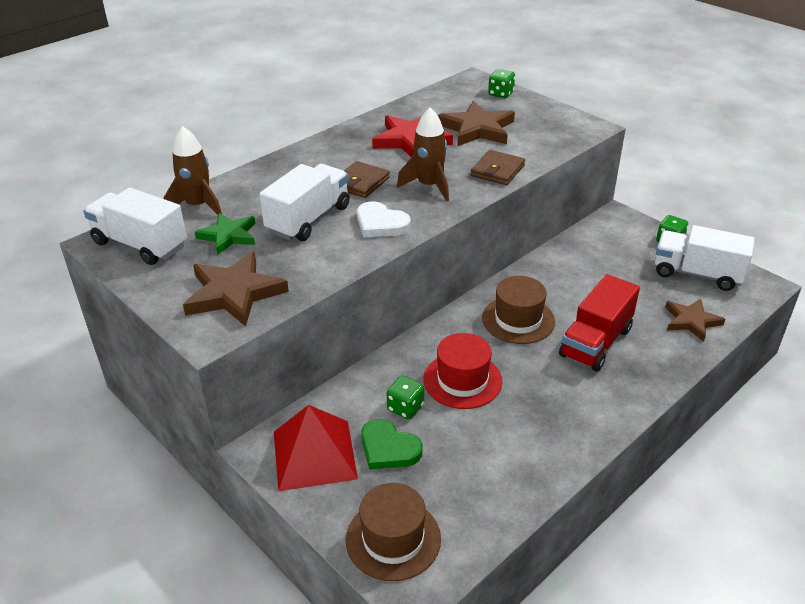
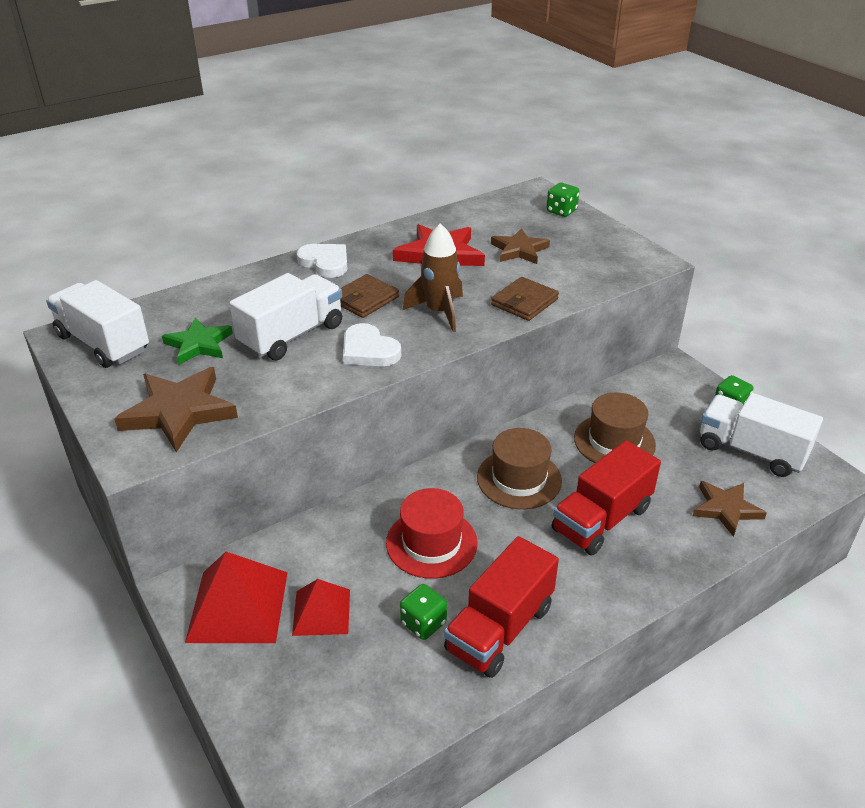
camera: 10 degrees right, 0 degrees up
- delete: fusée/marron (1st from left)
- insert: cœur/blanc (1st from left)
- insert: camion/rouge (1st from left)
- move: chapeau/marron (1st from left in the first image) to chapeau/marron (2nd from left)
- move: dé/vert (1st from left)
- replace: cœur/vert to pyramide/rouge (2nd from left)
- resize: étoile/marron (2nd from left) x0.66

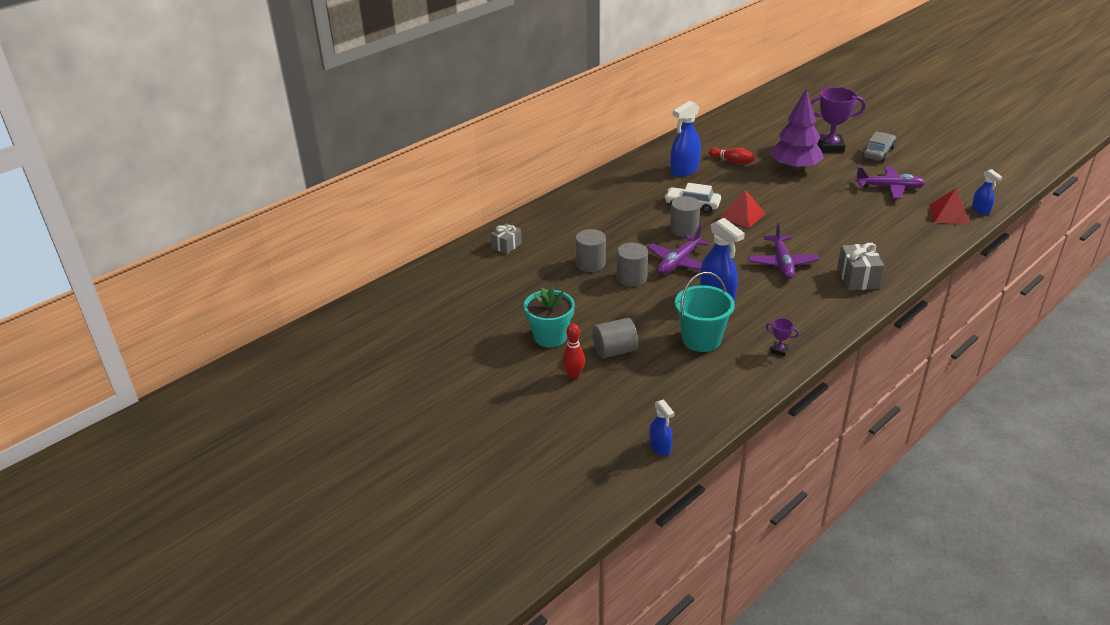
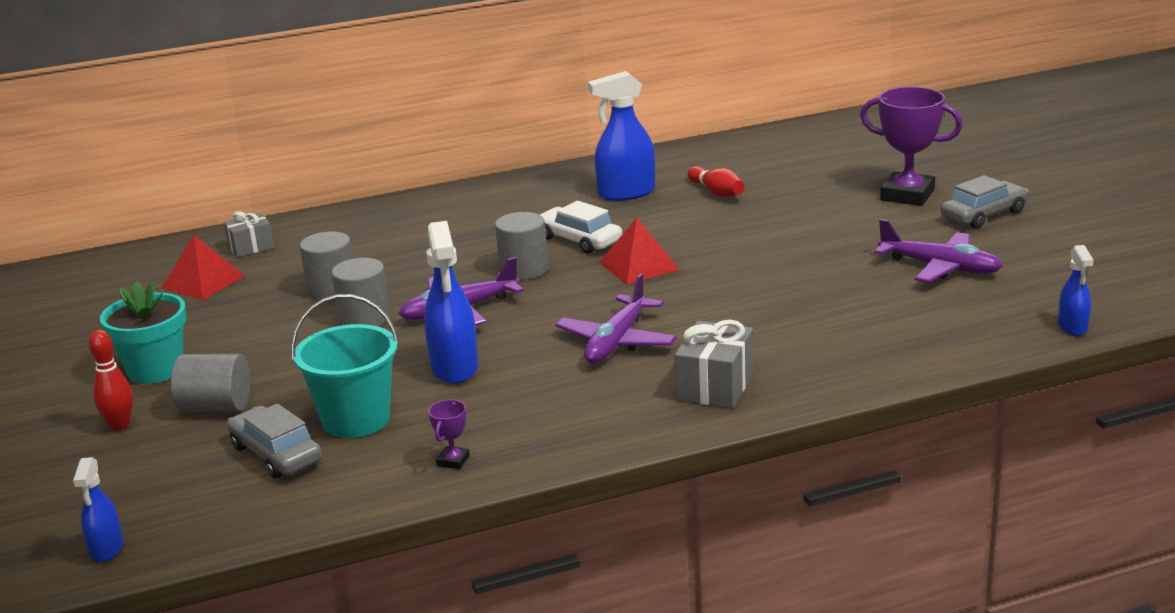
camera: 25 degrees right, 10 degrees down
- delete: arbre/violet
- insert: voiture/gris (1st from left)
- move: pyramide/rouge (2nd from left in the first image) to pyramide/rouge (1st from left)
- rotate: trophée/violet (1st from left) 60 degrees clockwise

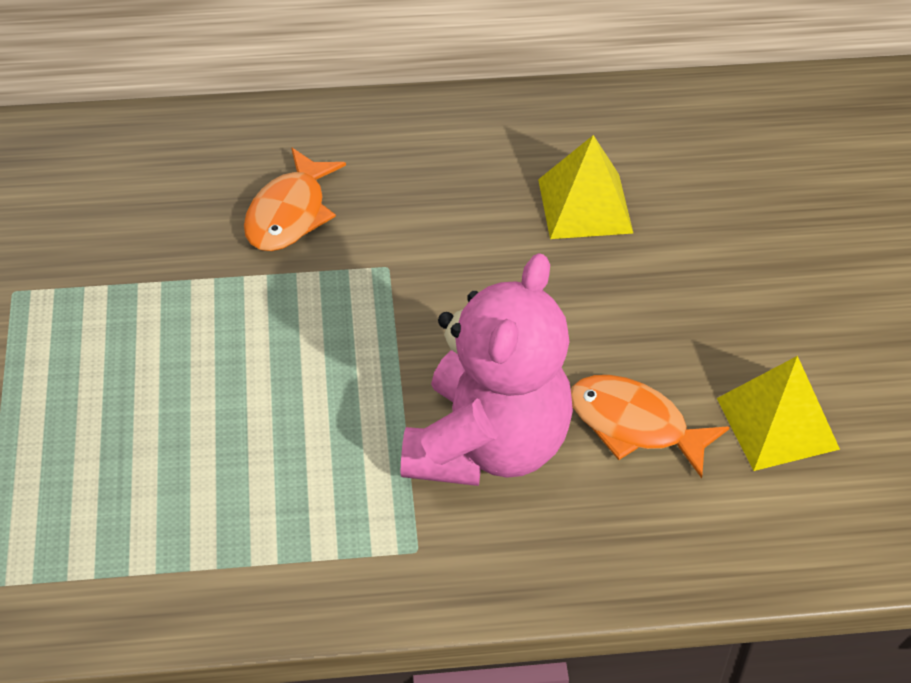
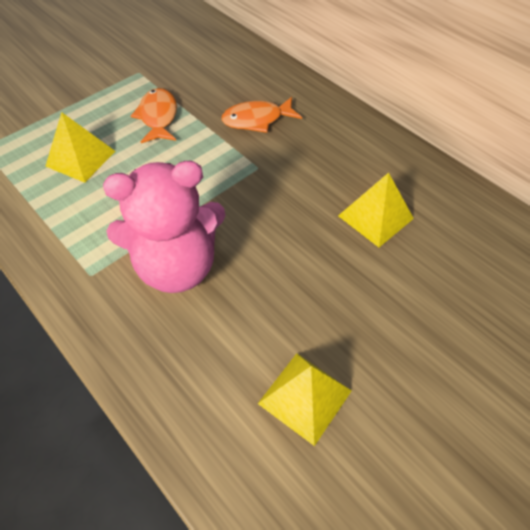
camera: 55 degrees right, 5 degrees up
- insert: pyramide/jaune (1st from left)
- move: poisson/orange (2nd from left in the first image) to poisson/orange (1st from left)

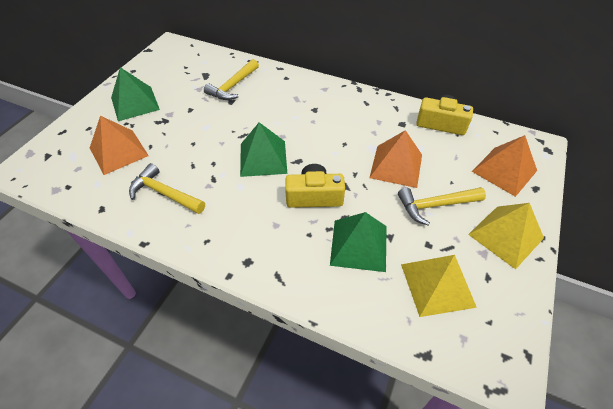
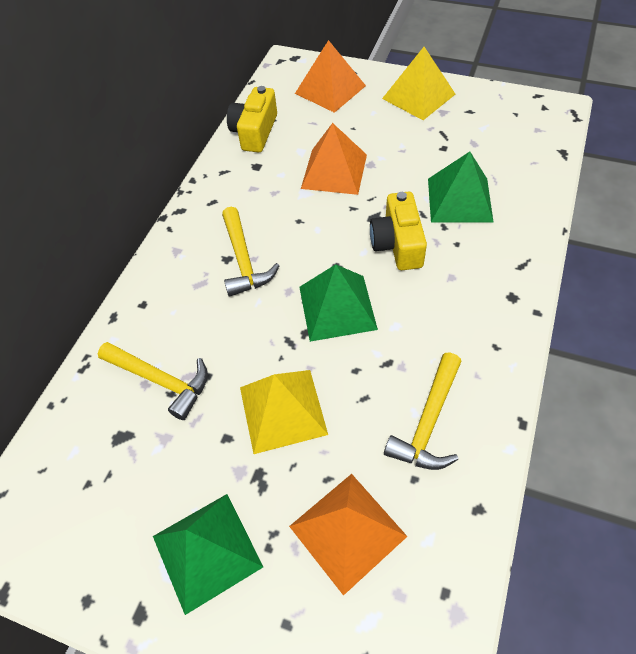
camera: 90 degrees left, 5 degrees up
- move: marteau/jaune (3rd from left in the first image) to marteau/jaune (2nd from left)
- move: pyramide/jaune (1st from left)

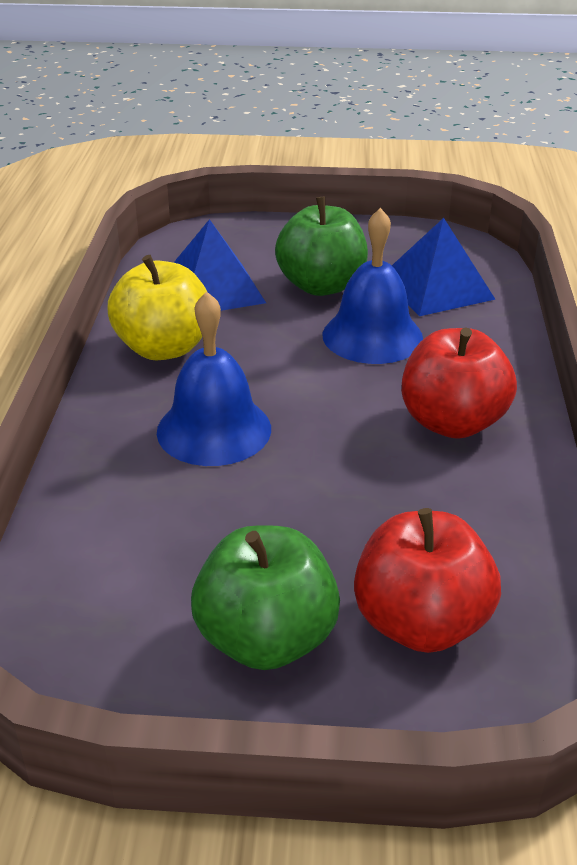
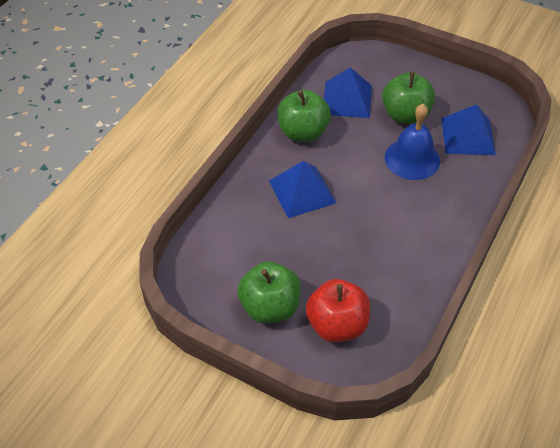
camera: 25 degrees right, 15 degrees up
- delete: pomme/rouge (2nd from left)
- replace: cloche/bleu (1st from left) to pyramide/bleu (1st from left)
- recolor: pomme/jaune to pomme/vert (2nd from left)

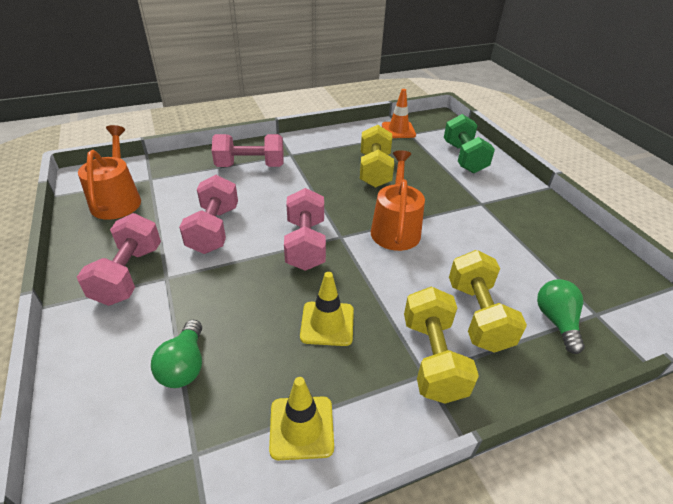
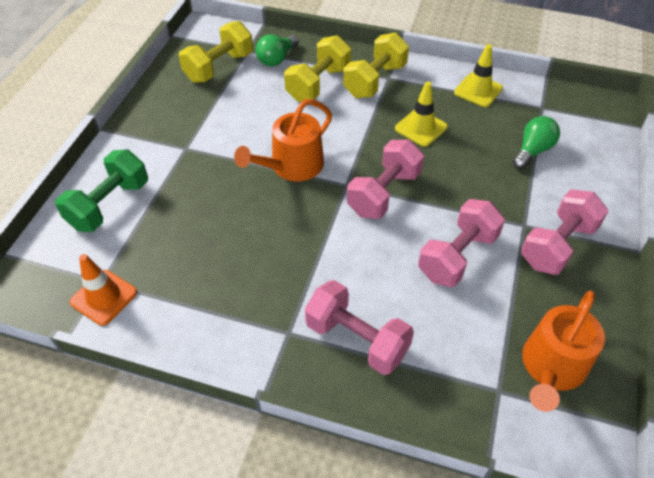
camera: 140 degrees left, 10 degrees up
- move: haltère/jaune (1st from left)

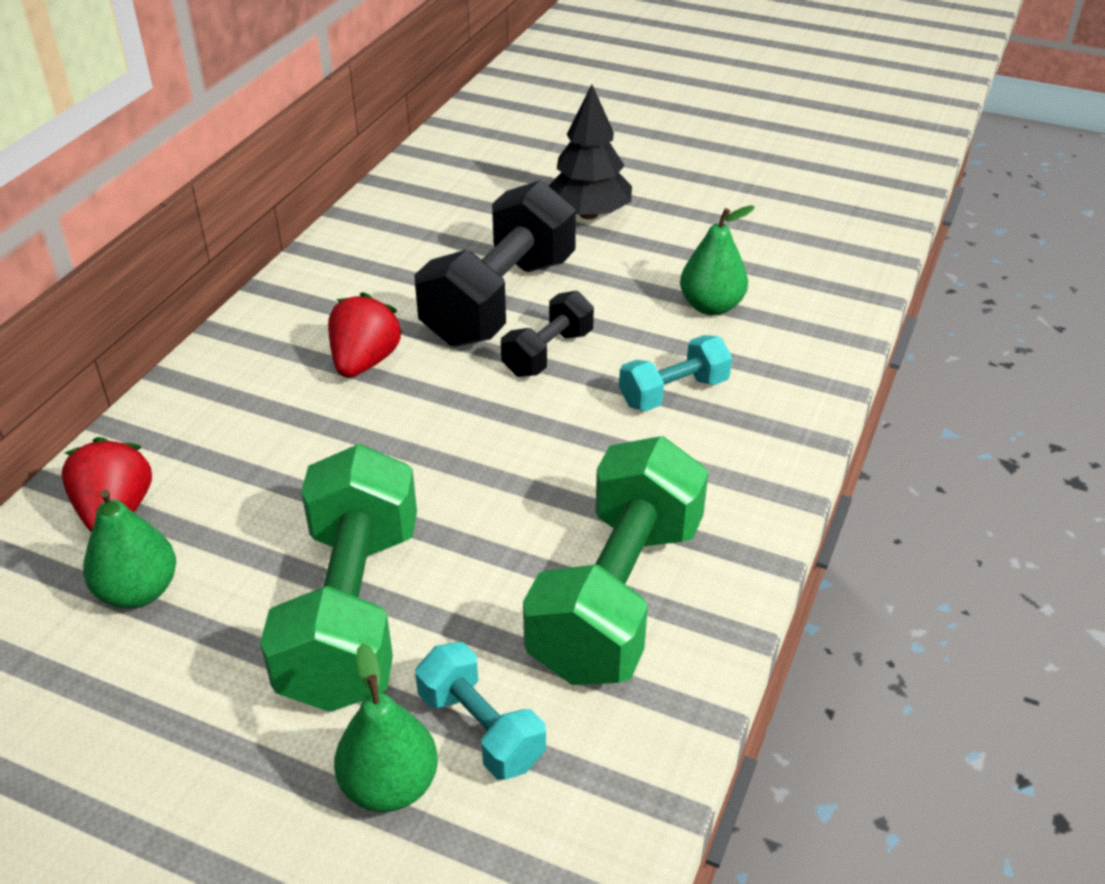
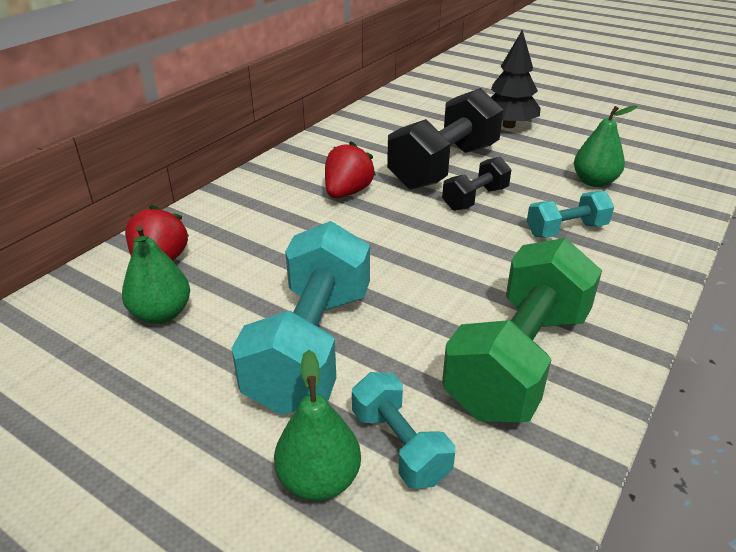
camera: 10 degrees right, 5 degrees down
- recolor: haltère/vert (1st from left) to haltère/turquoise (1st from left)

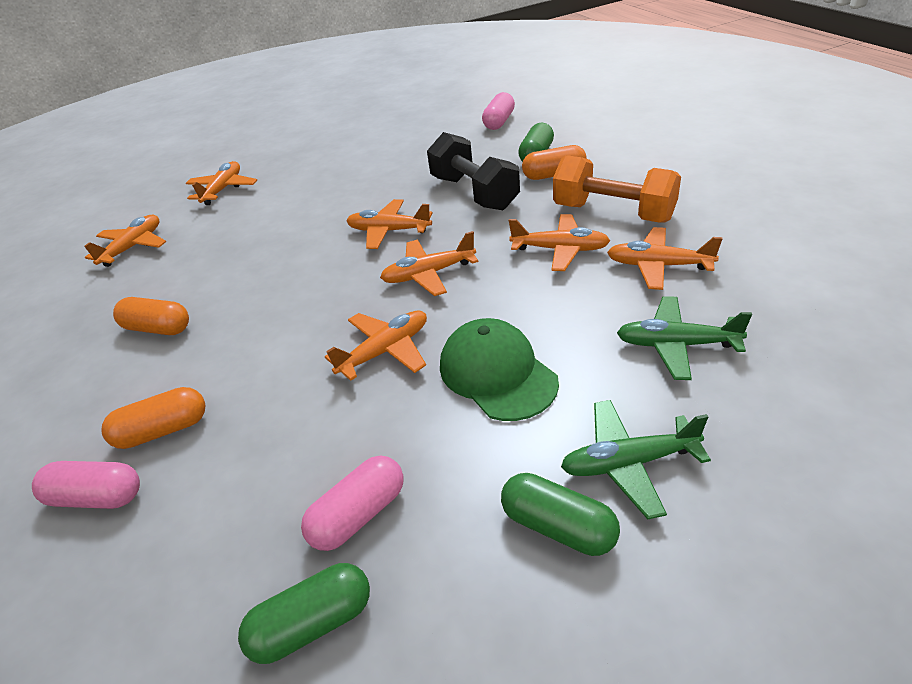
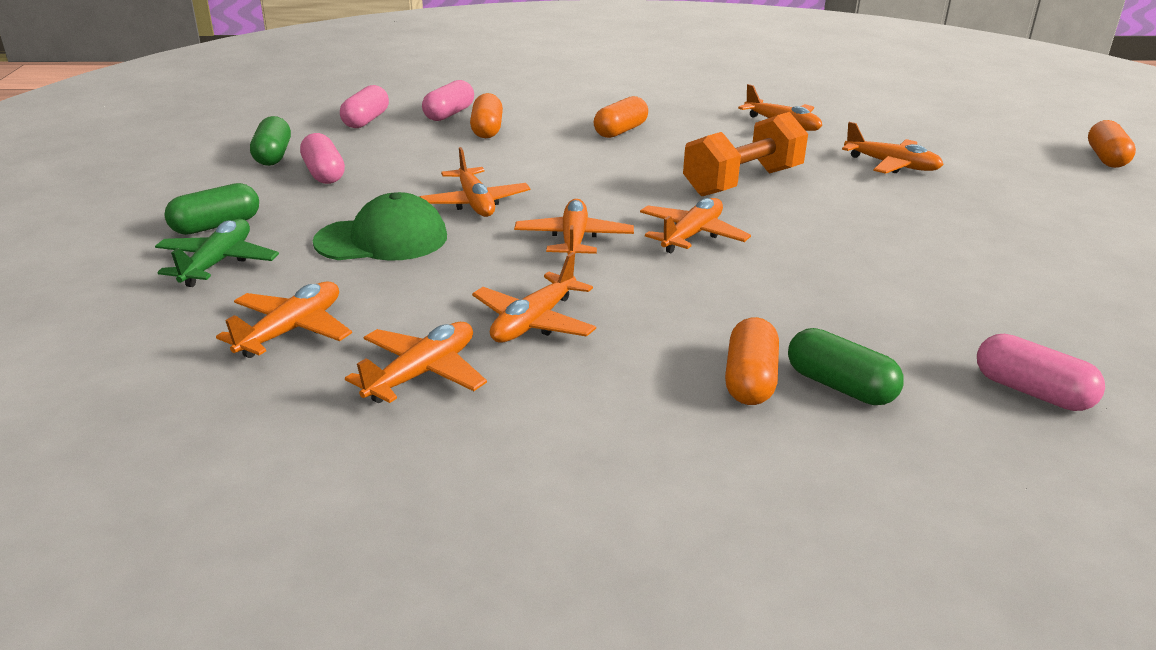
camera: 105 degrees right, 10 degrees down
- delete: haltère/noir
- insert: gélule/rose (2nd from left)
- insert: gélule/orange (4th from left)
- move: haltère/orange
- recolor: avion/vert (2nd from left) to avion/orange (1st from left)

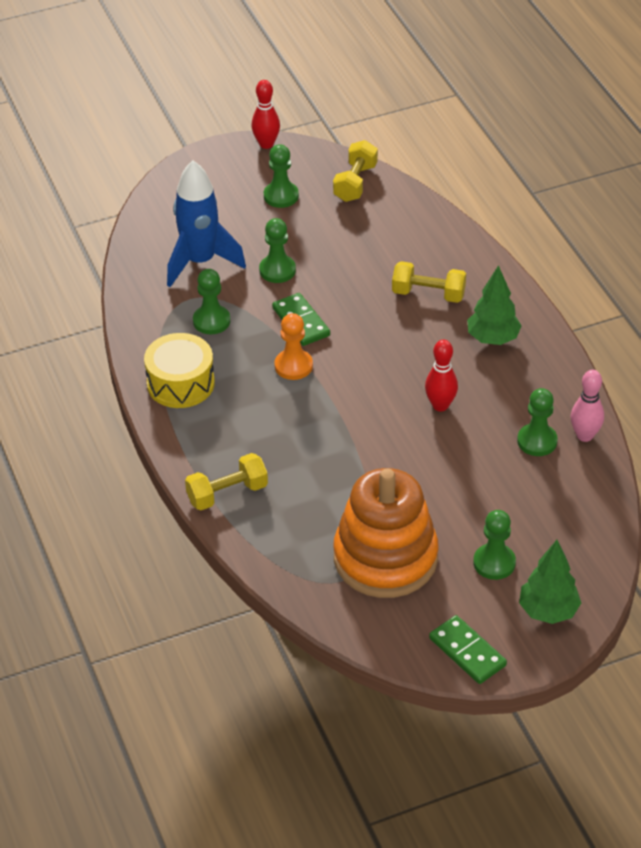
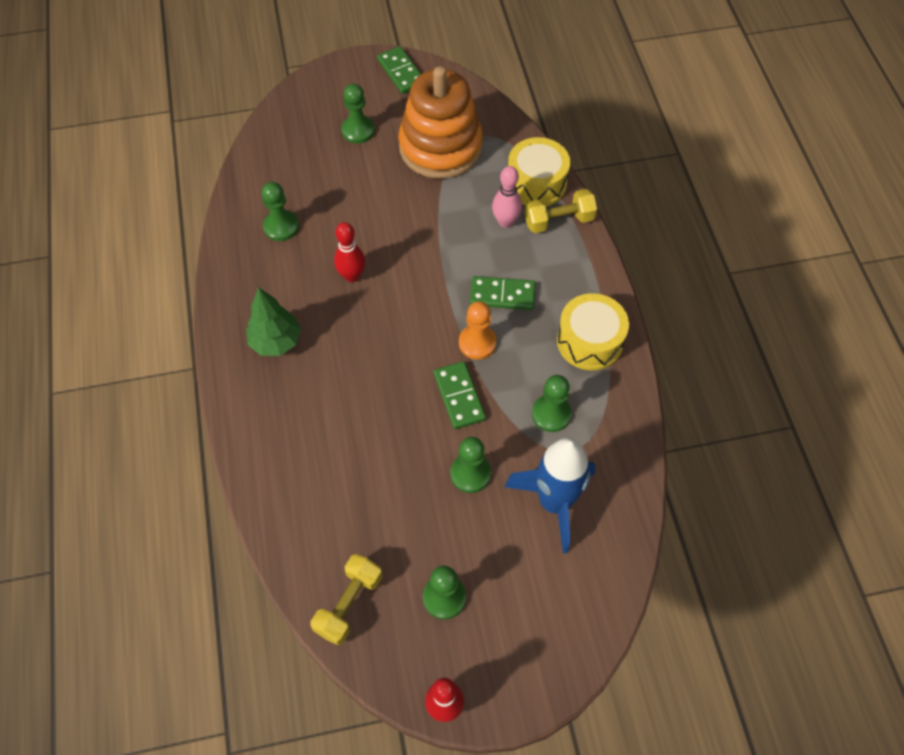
camera: 170 degrees left, 15 degrees up
- delete: haltère/jaune (3rd from left)
- delete: arbre/vert (2nd from left)
- insert: domino/vert (3rd from left)
- insert: tambour/jaune (1st from left)
- move: quille/rose

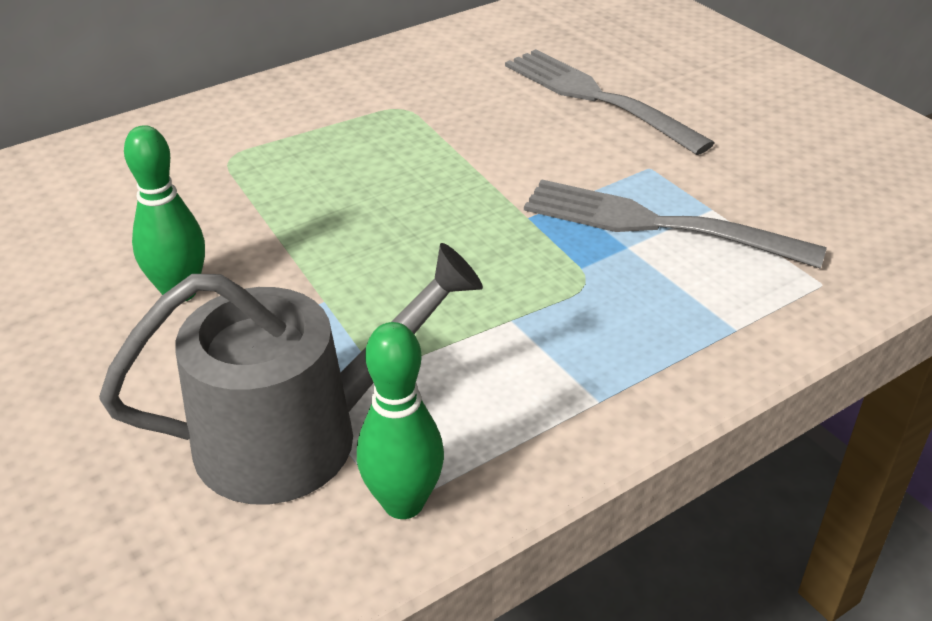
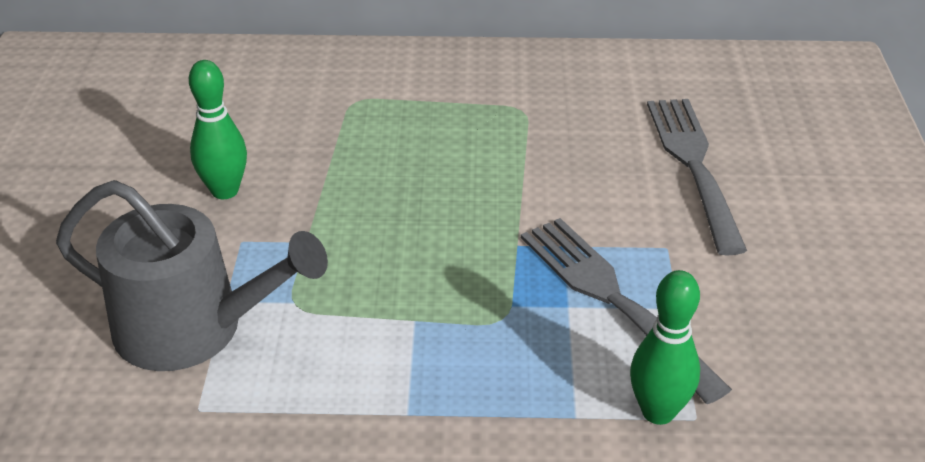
camera: 35 degrees right, 0 degrees up
- move: quille/vert (2nd from left)

